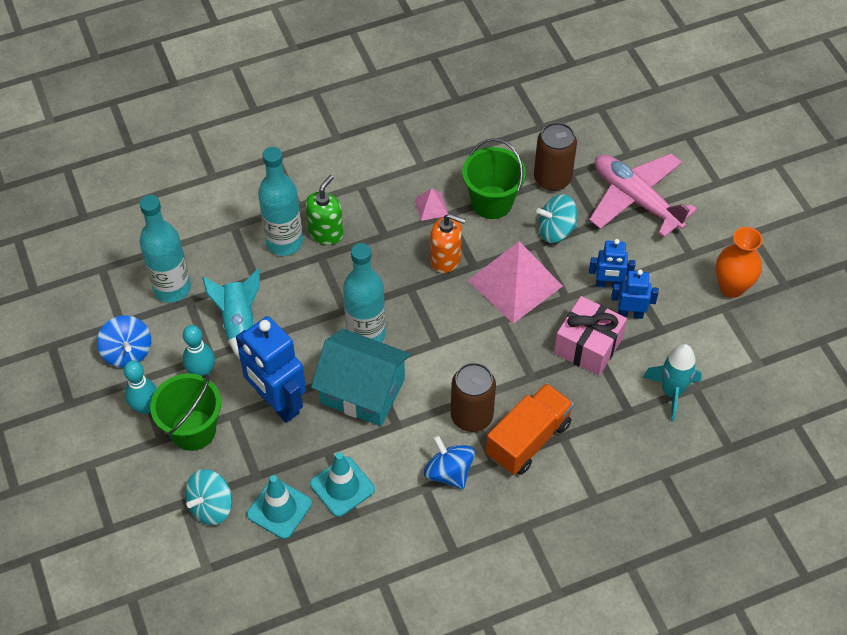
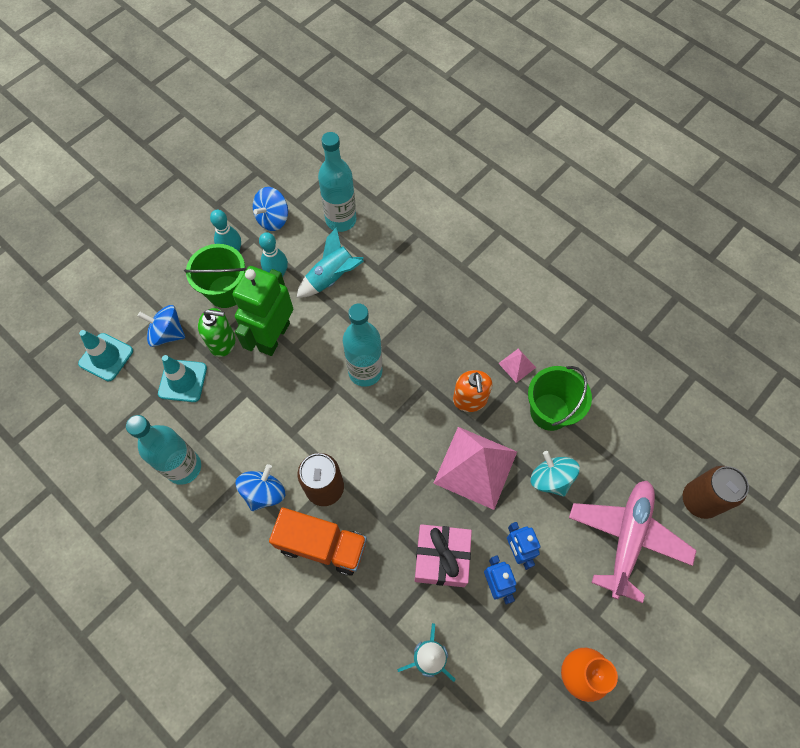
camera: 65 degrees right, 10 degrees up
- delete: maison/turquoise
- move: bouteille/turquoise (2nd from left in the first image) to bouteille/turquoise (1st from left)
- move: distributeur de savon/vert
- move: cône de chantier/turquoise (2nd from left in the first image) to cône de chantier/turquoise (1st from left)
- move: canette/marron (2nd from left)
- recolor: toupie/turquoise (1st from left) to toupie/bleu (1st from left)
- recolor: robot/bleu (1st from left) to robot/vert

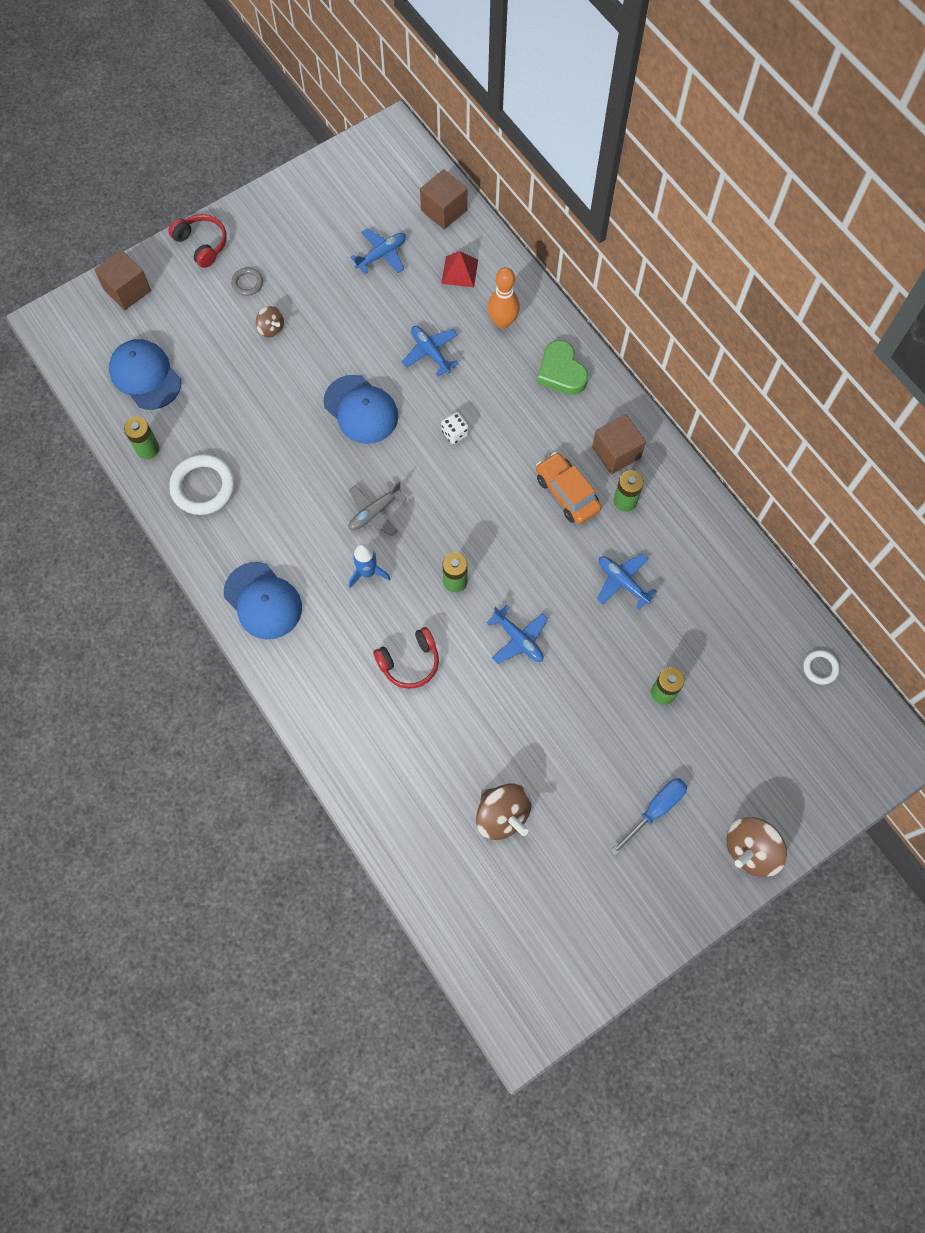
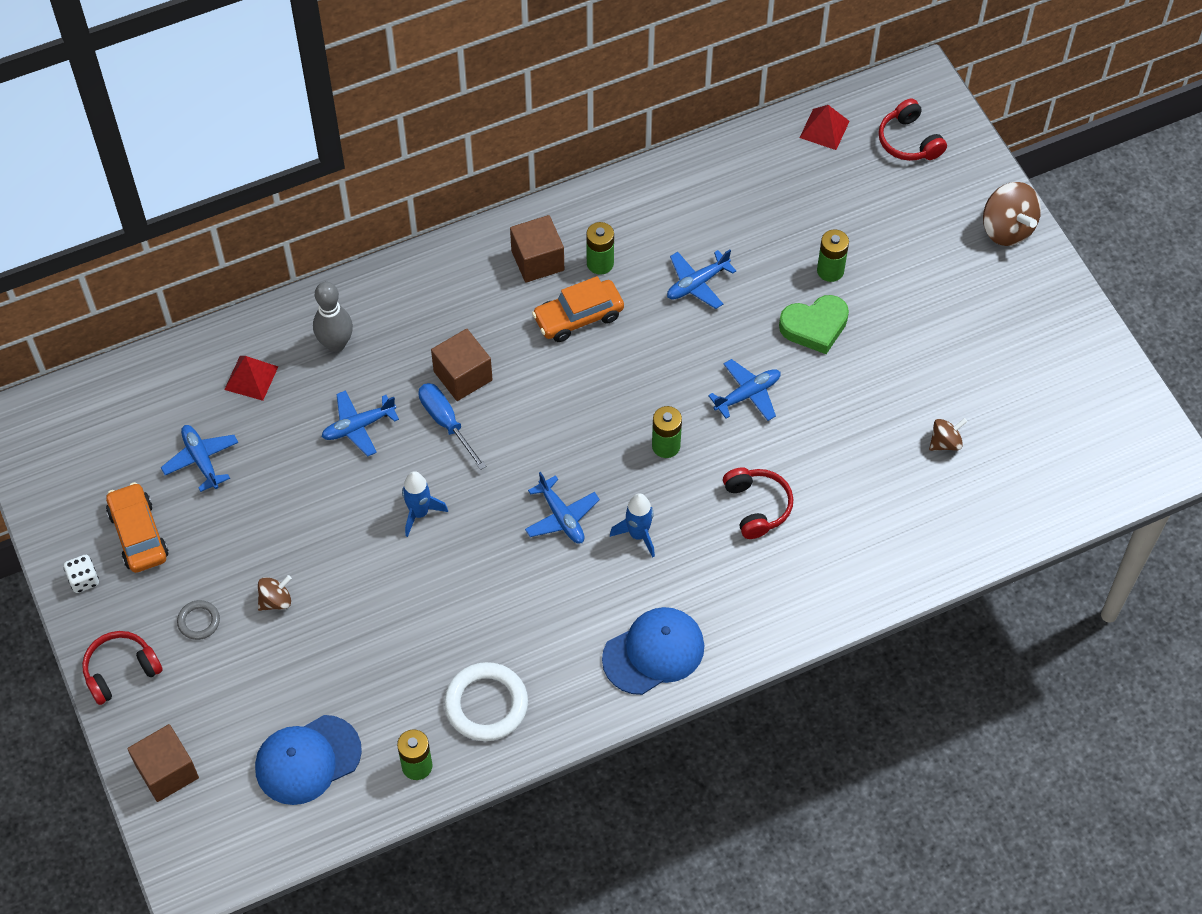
camera: 80 degrees left, 10 degrees down
- insert: voiture/orange (1st from left)
- insert: casque audio/rouge (3rd from left)
- move: cube/marron (2nd from left)
- move: dé/blanc
- move: cœur/vert
- move: tournevis/bleu
- replace: casquette/bleu (3rd from left) to fusée/bleu (1st from left)
- replace: anneau/blanc (2nd from left) to pyramide/rouge (2nd from left)
- recolor: avion/gris to avion/bleu (3rd from left)
- recolor: quille/orange to quille/gris
- resize: toupie/marron (2nd from left) x0.56

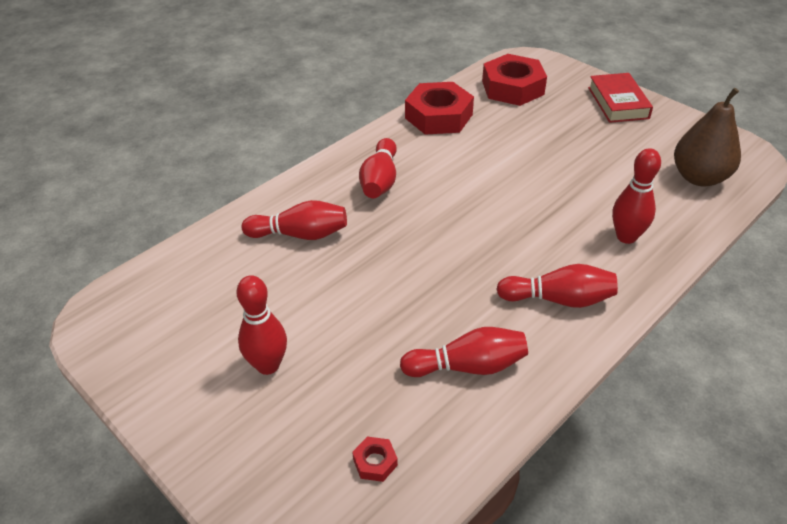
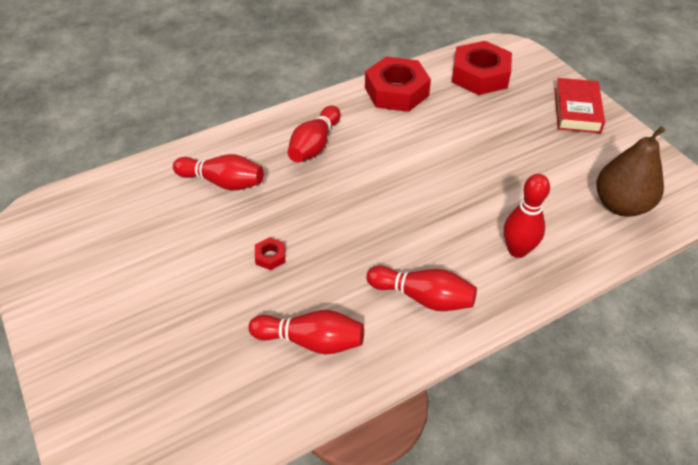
camera: 15 degrees right, 5 degrees up
- delete: quille/rouge (1st from left)
- move: écrou/rouge (1st from left)

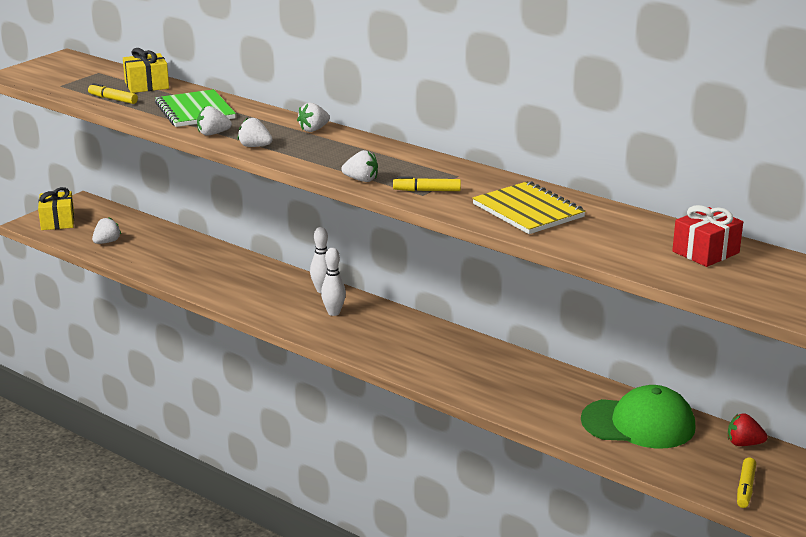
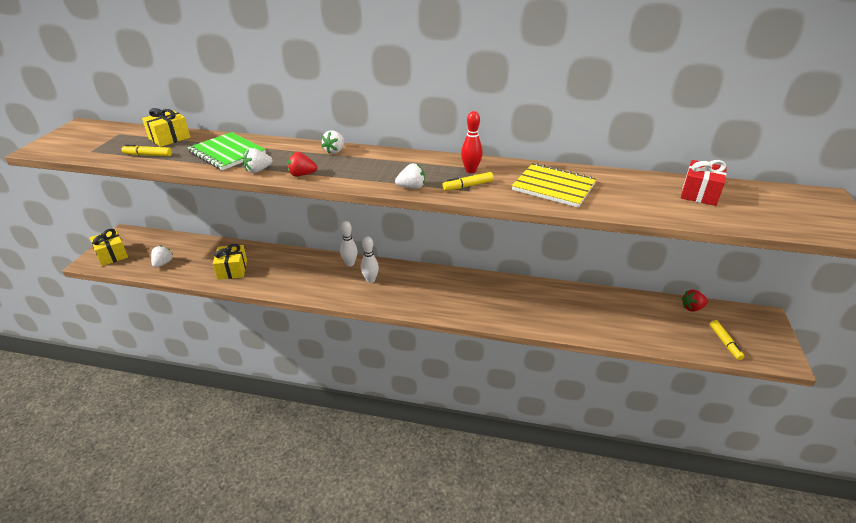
camera: 25 degrees left, 10 degrees up
- delete: casquette/vert
- insert: cadeau/jaune (3rd from left)
- insert: quille/rouge
- recolor: fraise/blanc (3rd from left) to fraise/rouge (1st from left)

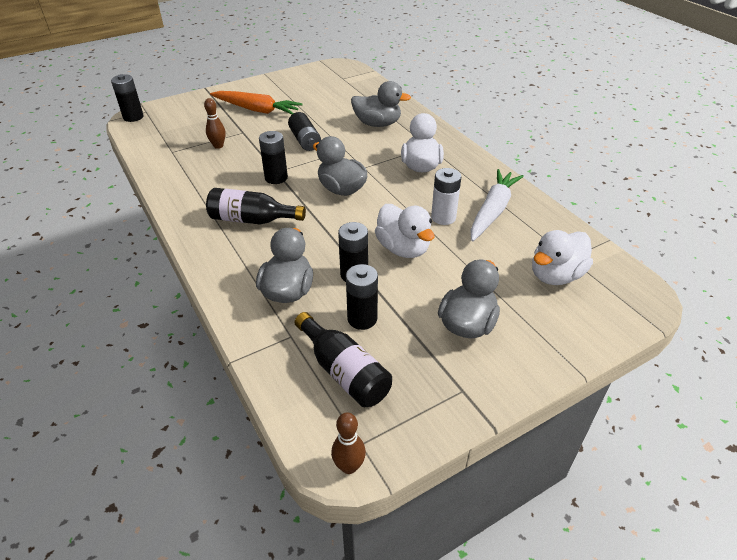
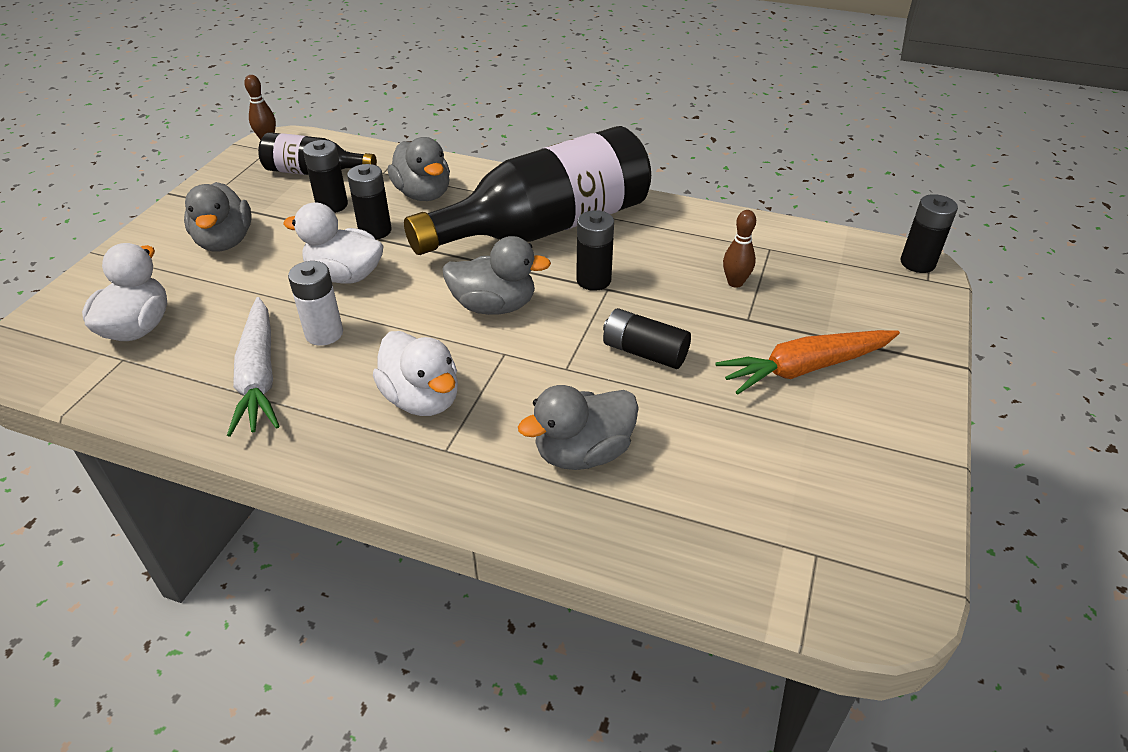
camera: 140 degrees right, 0 degrees up
- resize: bouteille/noir (1st from left in the first image) x1.98

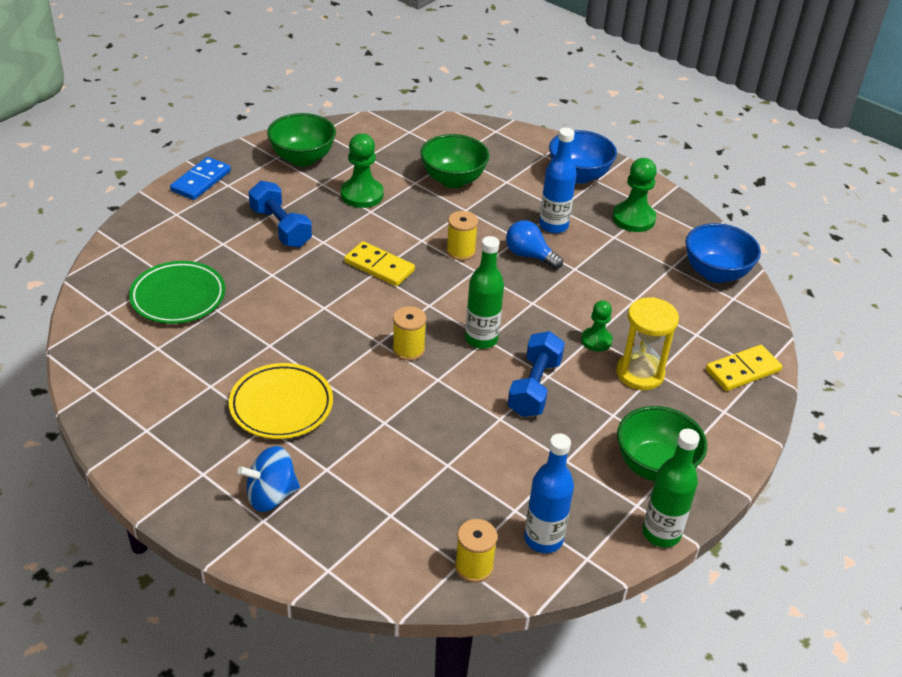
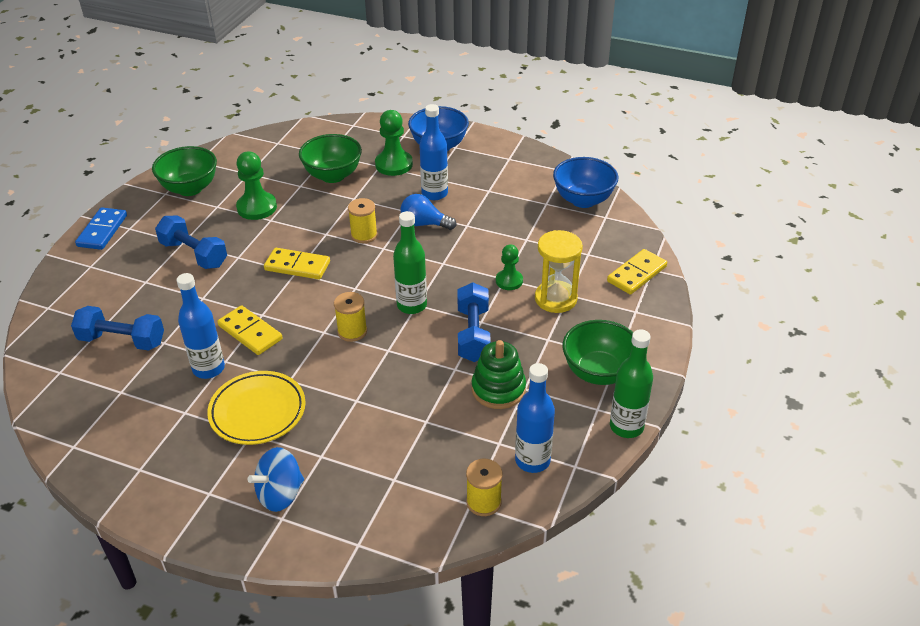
camera: 15 degrees left, 0 degrees up
- insert: bouteille/bleu (1st from left)
- insert: domino/jaune (1st from left)
- insert: jouet à empiler/vert
- move: pion/vert (3rd from left in the first image) to pion/vert (2nd from left)
- replace: assiette/vert to haltère/bleu (1st from left)

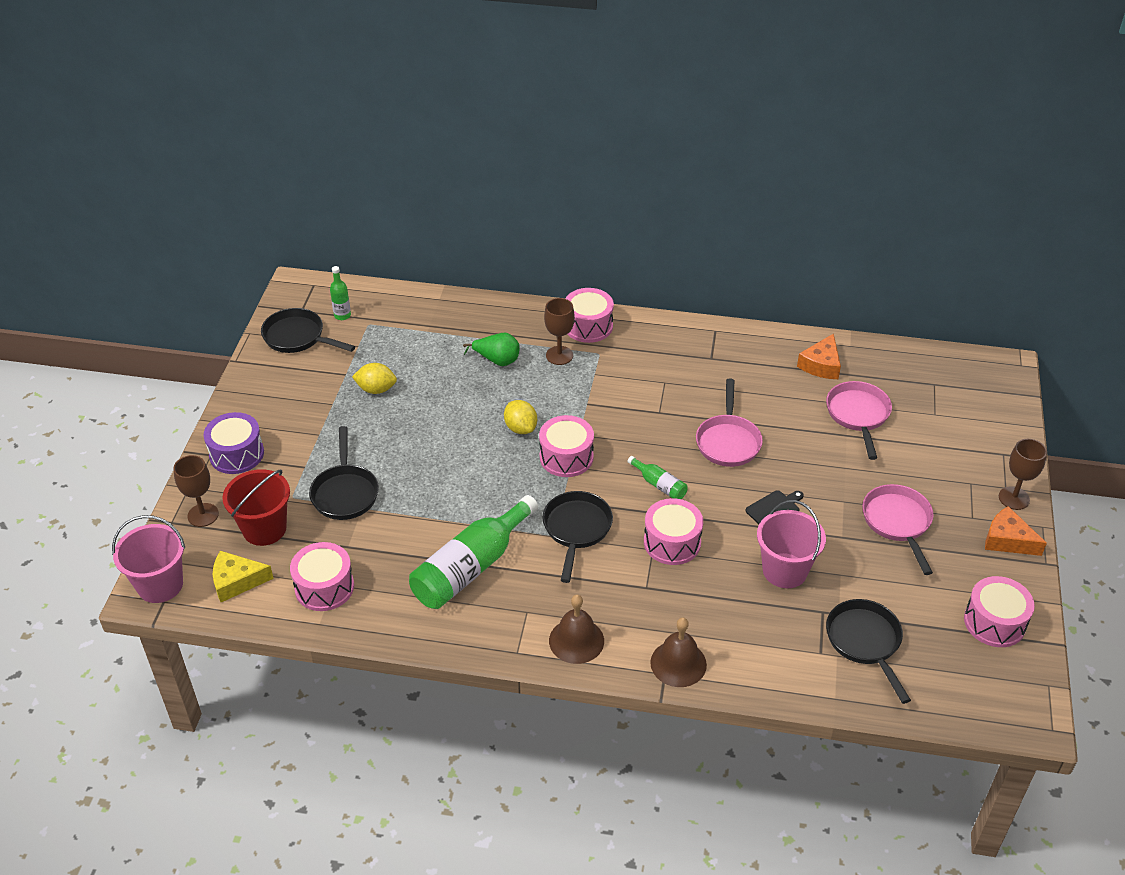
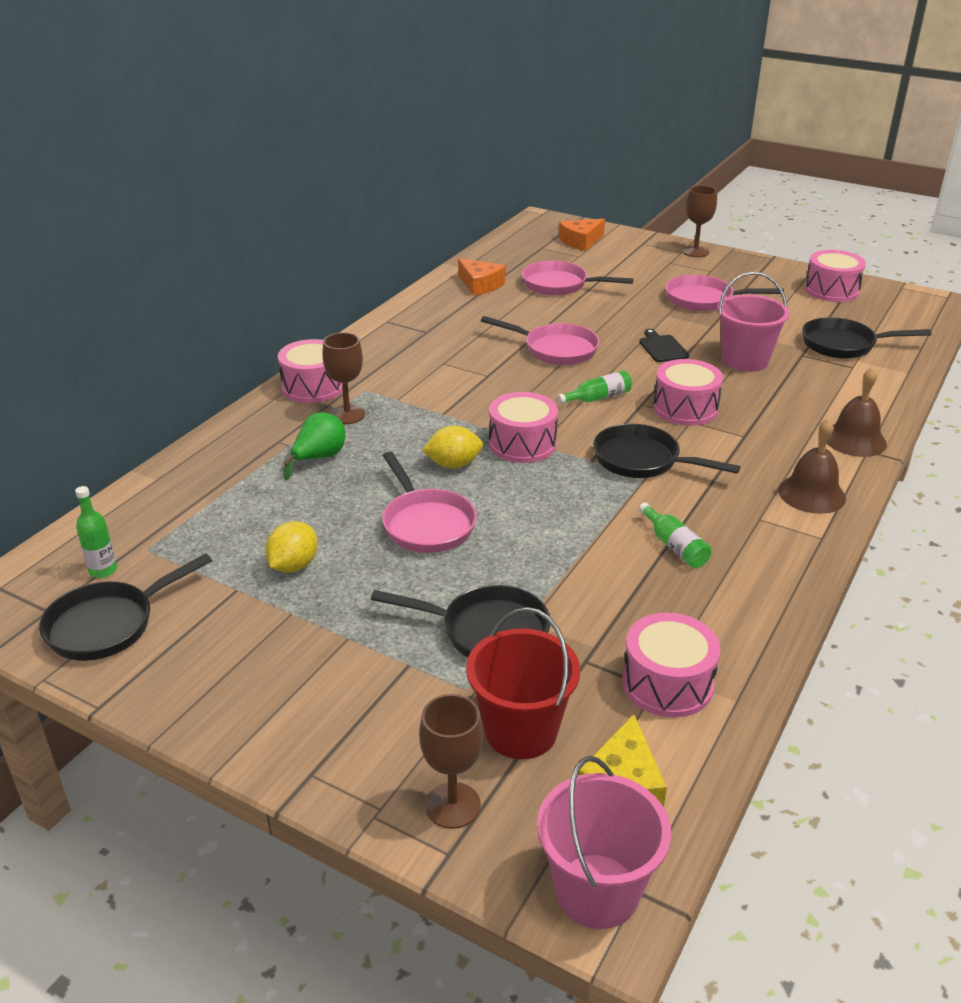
camera: 70 degrees left, 10 degrees down
- delete: tambour/violet
- insert: poêle/rose (1st from left)
- move: fromage/orange (2nd from left)
- resize: bouteille/vert (2nd from left in the first image) x0.46

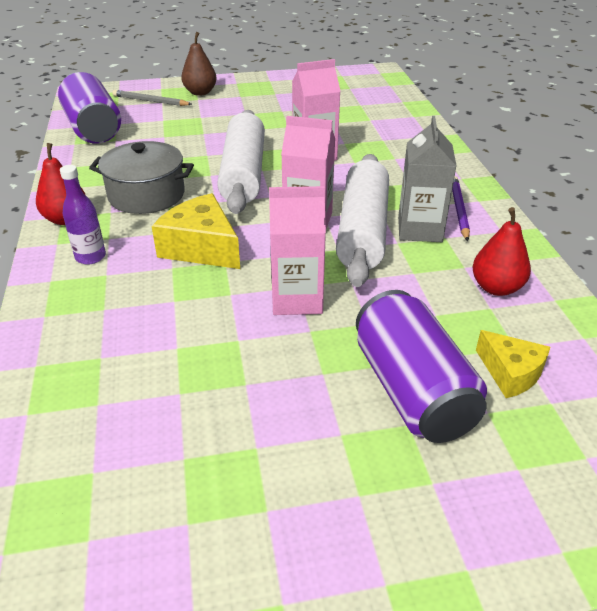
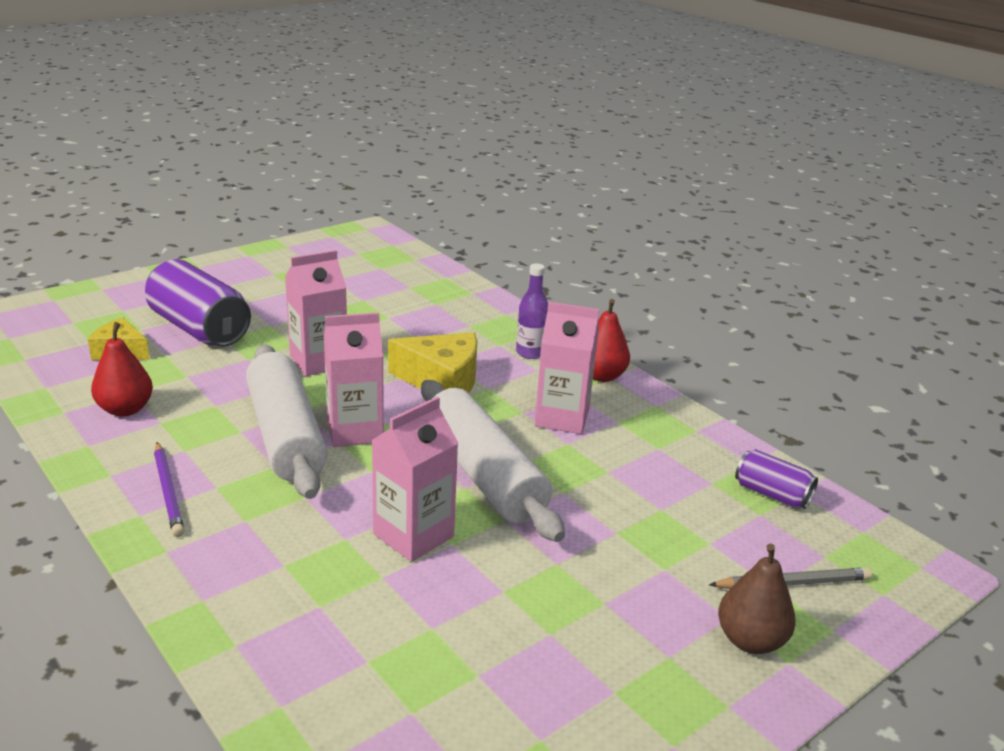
camera: 150 degrees right, 10 degrees down
- delete: brique de lait/gris
- replace: marmite/gris to brique de lait/rose (4th from left)
- resize: canette/violet (1st from left in the first image) x0.53

